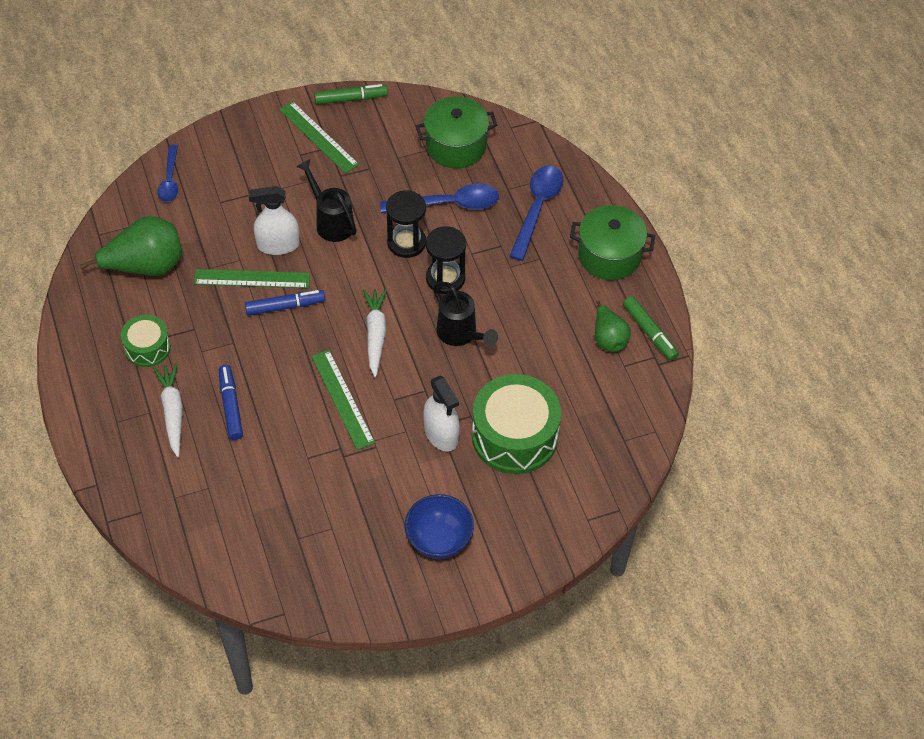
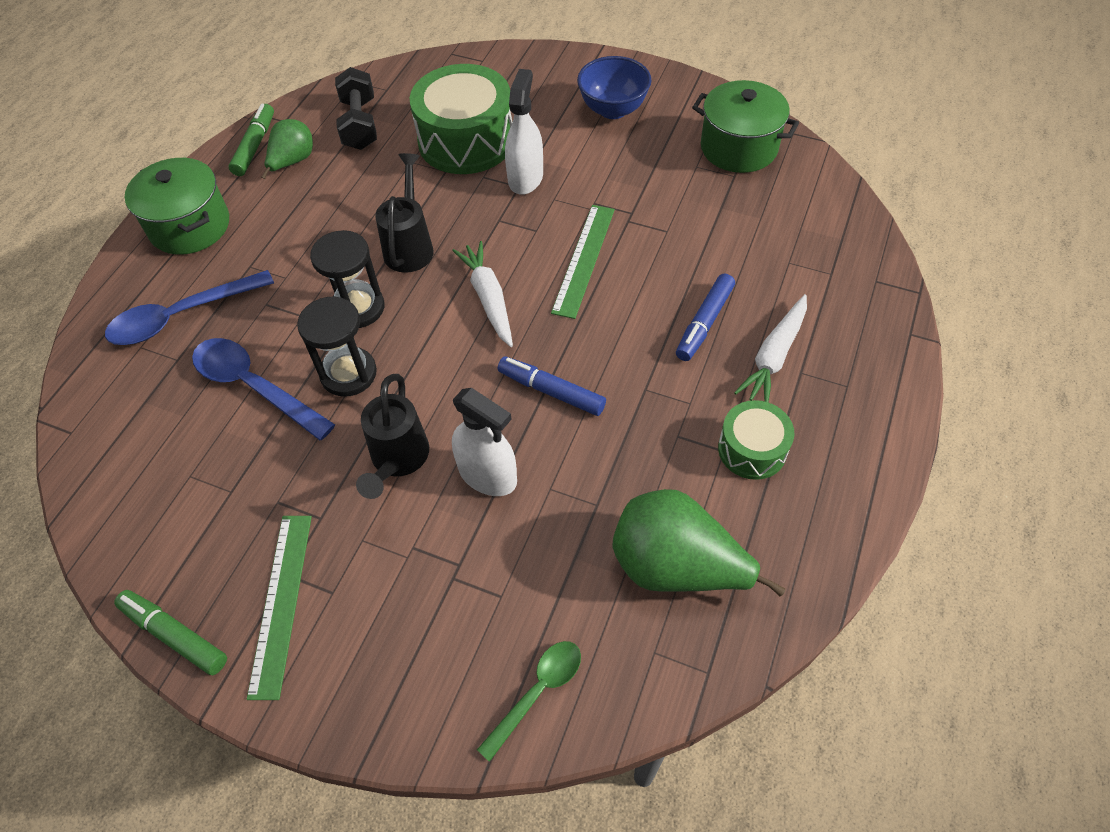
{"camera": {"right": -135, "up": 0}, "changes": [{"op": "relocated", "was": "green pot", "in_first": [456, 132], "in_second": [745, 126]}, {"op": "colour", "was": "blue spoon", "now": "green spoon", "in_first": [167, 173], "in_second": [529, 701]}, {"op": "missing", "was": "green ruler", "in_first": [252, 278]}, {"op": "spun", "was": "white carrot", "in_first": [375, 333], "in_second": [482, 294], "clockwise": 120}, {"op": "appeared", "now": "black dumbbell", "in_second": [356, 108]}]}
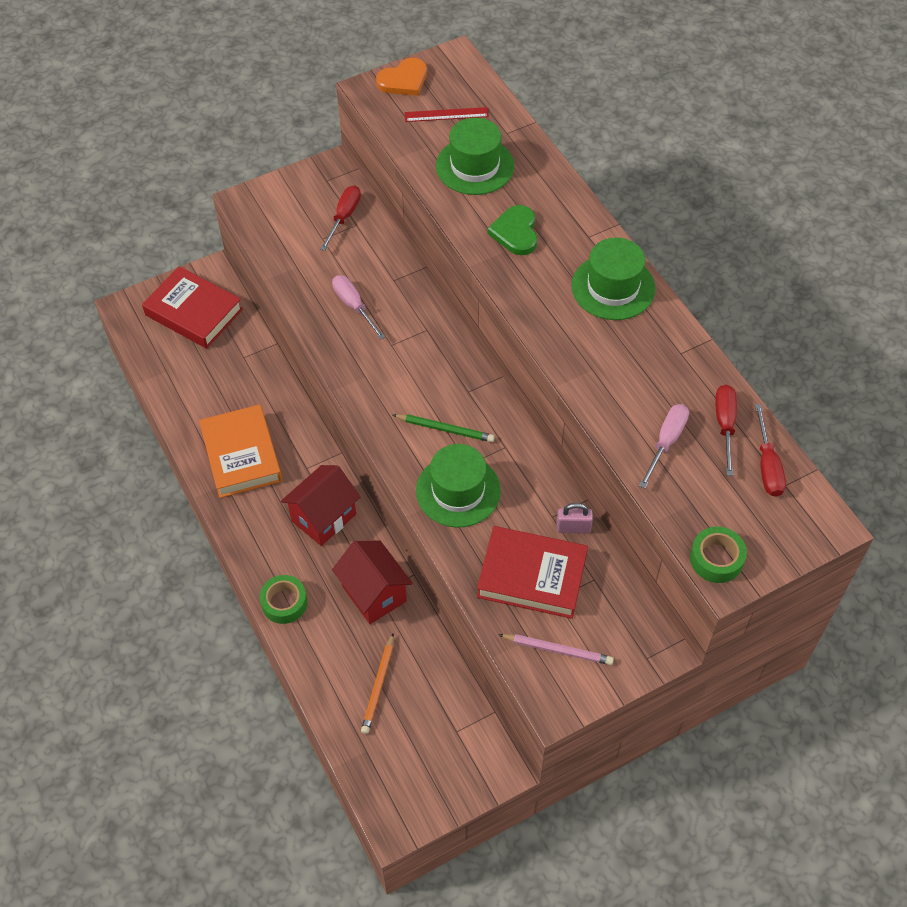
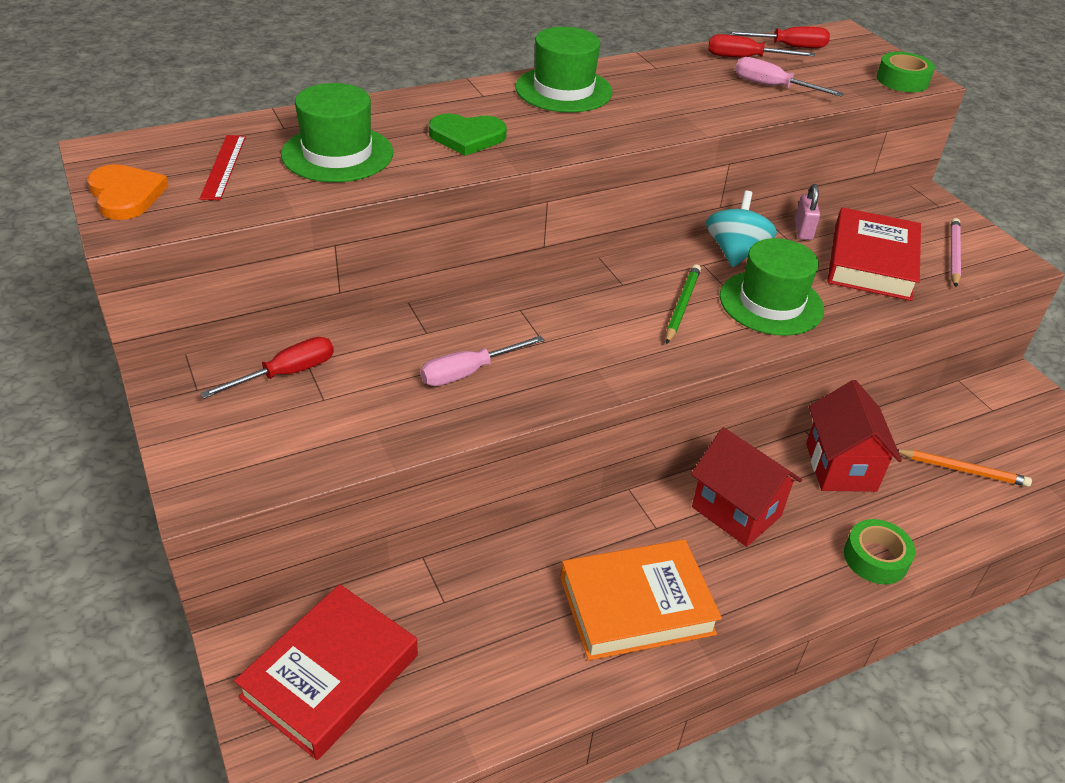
{"camera": {"right": -90, "up": -15}, "changes": [{"op": "spun", "was": "red screwdriver", "in_first": [340, 218], "in_second": [267, 368], "clockwise": 120}, {"op": "spun", "was": "red house", "in_first": [372, 582], "in_second": [854, 436], "clockwise": -60}, {"op": "appeared", "now": "turquoise spinning top", "in_second": [741, 229]}]}
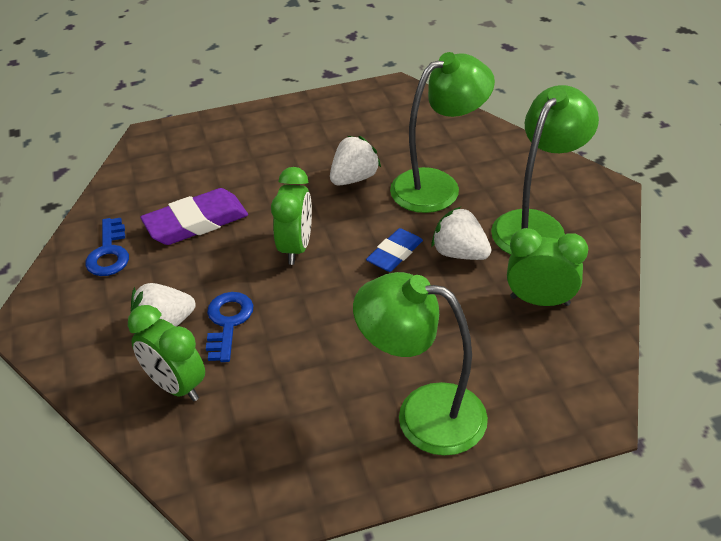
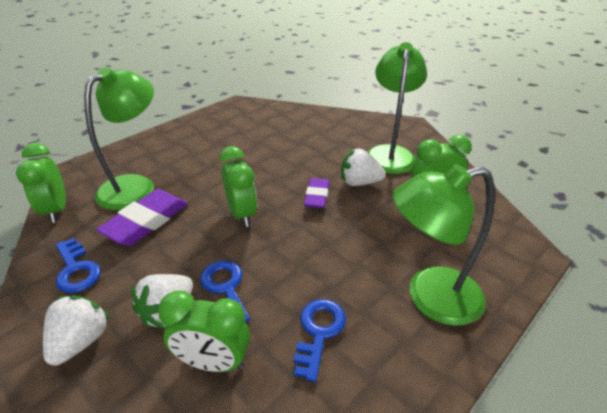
{"camera": {"right": -30, "up": -5}, "changes": [{"op": "relocated", "was": "green lamp", "in_first": [442, 132], "in_second": [119, 138]}, {"op": "relocated", "was": "white strawberry", "in_first": [355, 160], "in_second": [76, 330]}, {"op": "colour", "was": "blue eraser", "now": "purple eraser", "in_first": [394, 250], "in_second": [317, 193]}, {"op": "appeared", "now": "green clock", "in_second": [41, 183]}, {"op": "appeared", "now": "blue key", "in_second": [319, 340]}]}
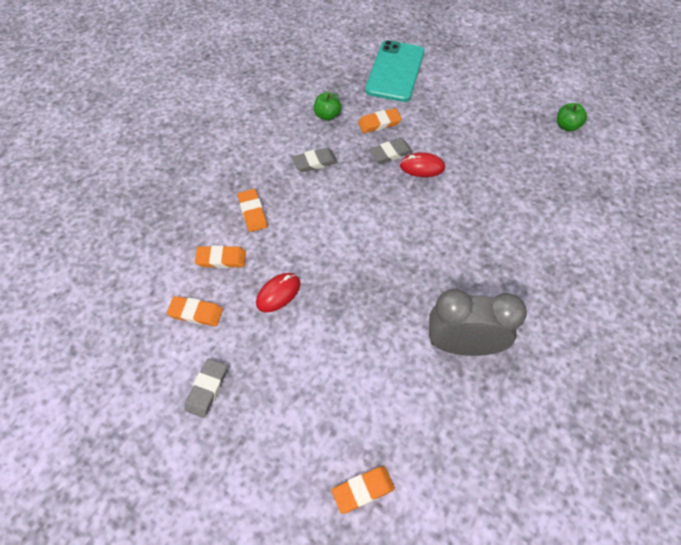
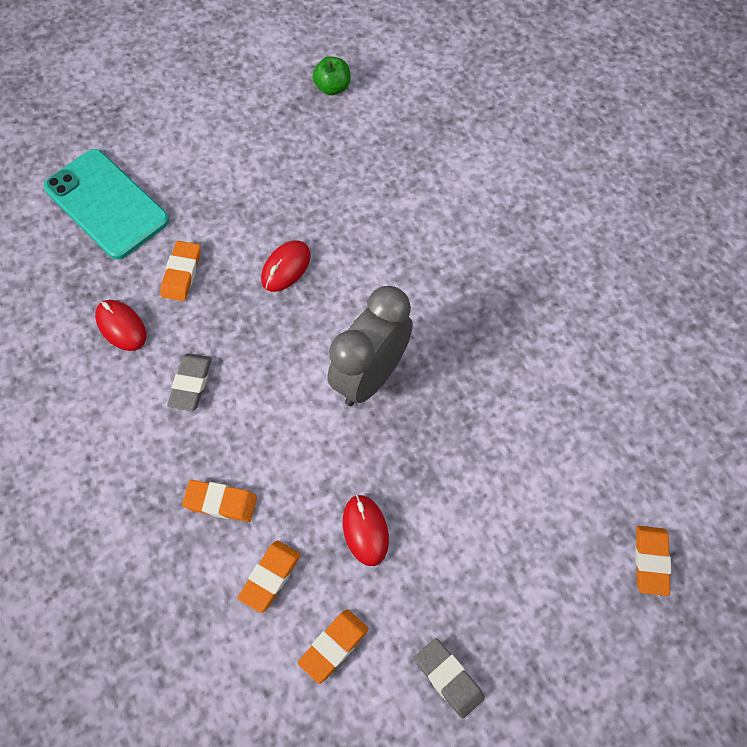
{"camera": {"right": -60, "up": 5}, "changes": [{"op": "exchanged", "was": "green apple", "now": "red mouse", "in_first": [327, 106], "in_second": [120, 325]}, {"op": "missing", "was": "grey eraser", "in_first": [391, 151]}, {"op": "relocated", "was": "grey clock", "in_first": [478, 322], "in_second": [370, 346]}]}
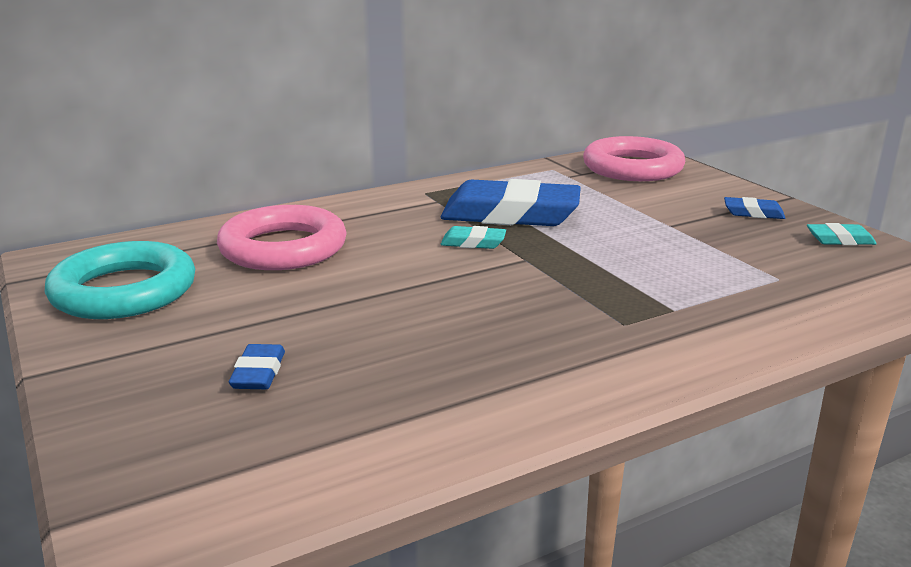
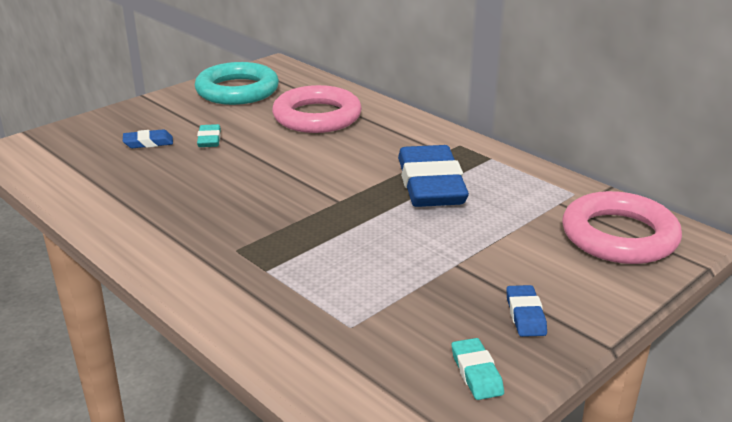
{"camera": {"right": 75, "up": 5}, "changes": [{"op": "relocated", "was": "turquoise eraser", "in_first": [473, 237], "in_second": [209, 135]}]}
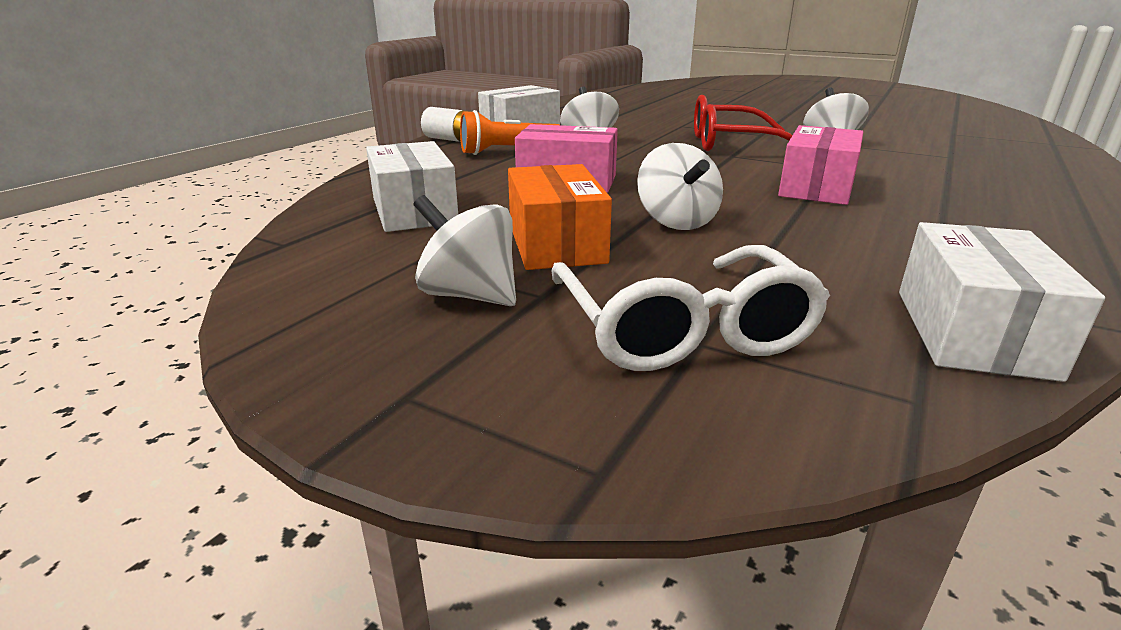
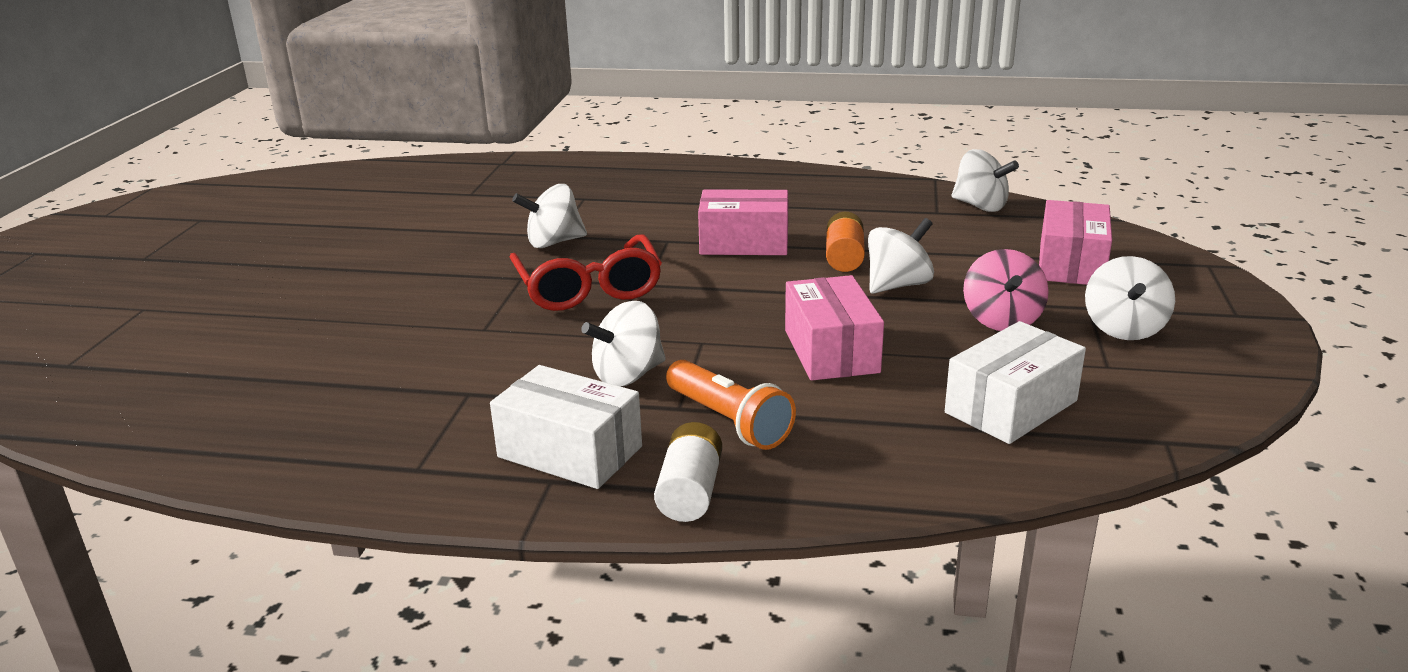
{"camera": {"right": -110, "up": 0}, "changes": [{"op": "exchanged", "was": "orange box", "now": "pink spinning top", "in_first": [560, 217], "in_second": [1006, 290]}, {"op": "exchanged", "was": "white box", "now": "white spinning top", "in_first": [1002, 302], "in_second": [985, 180]}, {"op": "exchanged", "was": "white glasses", "now": "pink box", "in_first": [691, 308], "in_second": [1075, 242]}, {"op": "appeared", "now": "orange battery", "in_second": [845, 242]}]}
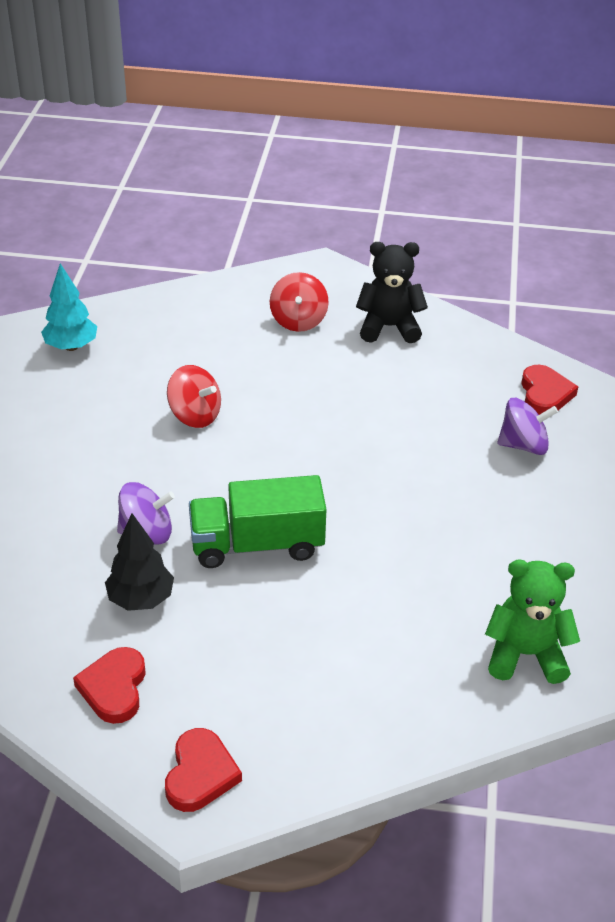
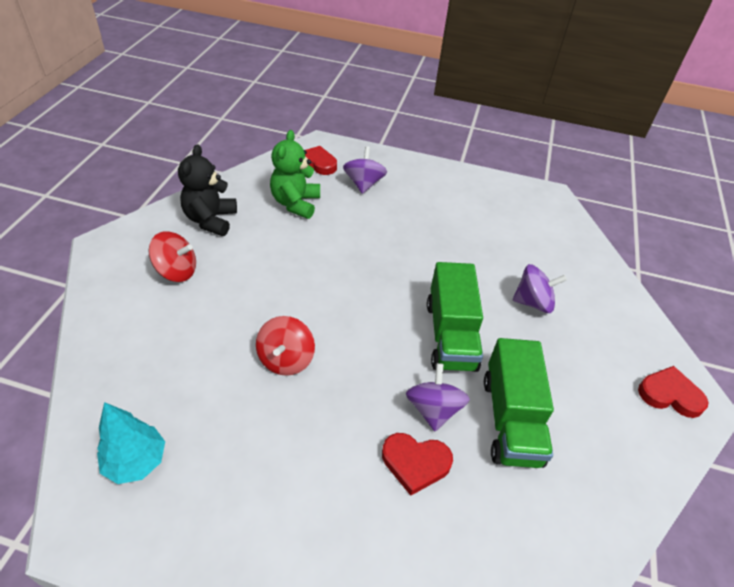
{"camera": {"right": -85, "up": 5}, "changes": [{"op": "spun", "was": "red spinning top", "in_first": [194, 396], "in_second": [285, 346], "clockwise": 150}, {"op": "exchanged", "was": "black tree", "now": "green truck", "in_first": [139, 562], "in_second": [519, 403]}, {"op": "relocated", "was": "green teddy bear", "in_first": [532, 622], "in_second": [295, 174]}, {"op": "relocated", "was": "red heart", "in_first": [109, 685], "in_second": [417, 464]}, {"op": "appeared", "now": "purple spinning top", "in_second": [540, 288]}]}
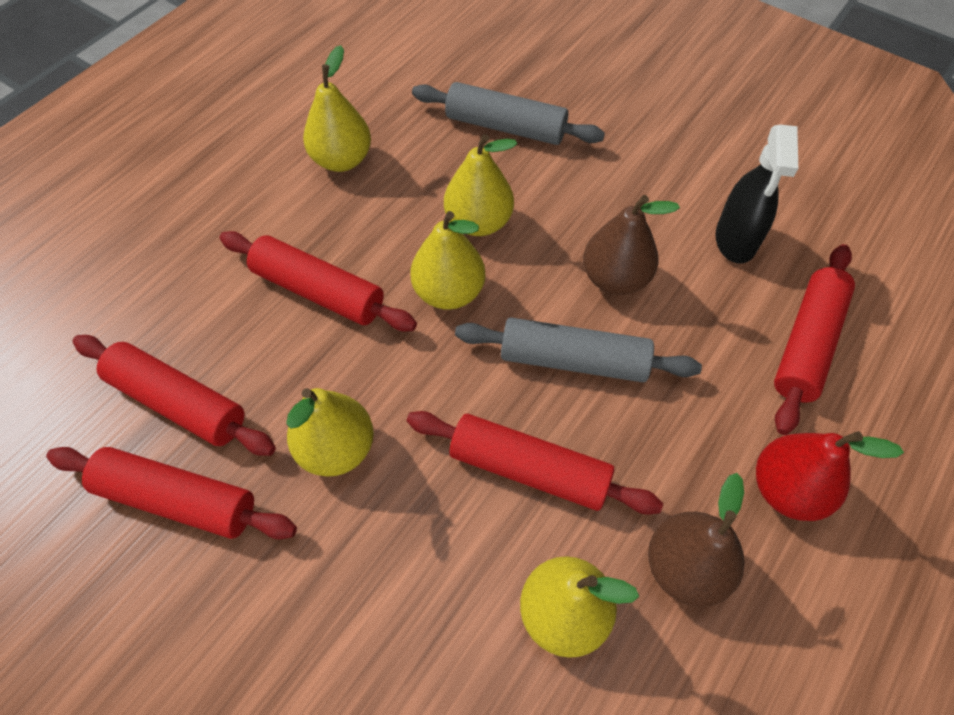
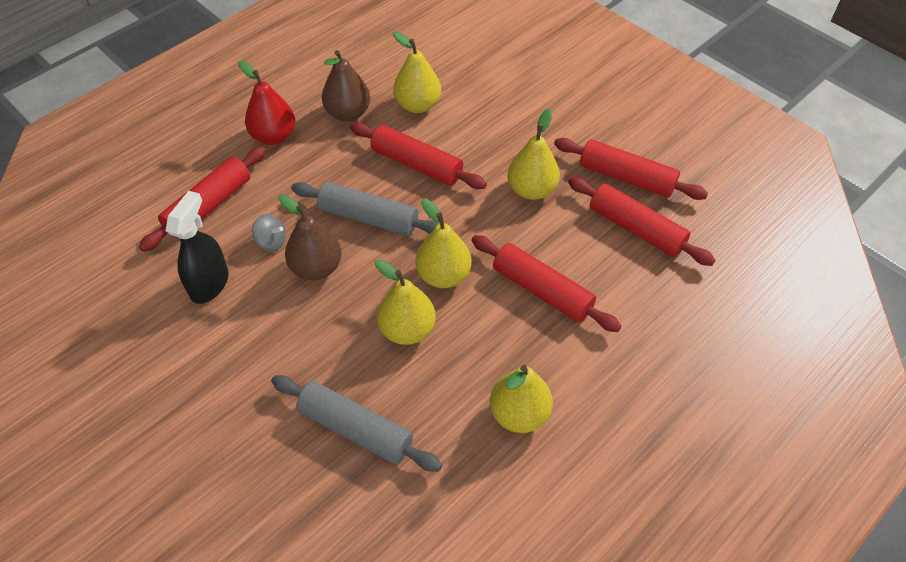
{"camera": {"right": -170, "up": -5}, "changes": [{"op": "appeared", "now": "grey spinning top", "in_second": [269, 233]}]}
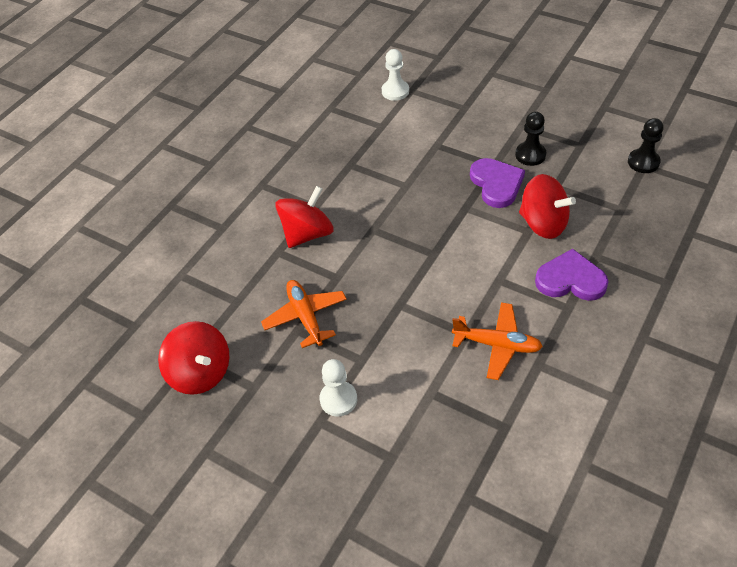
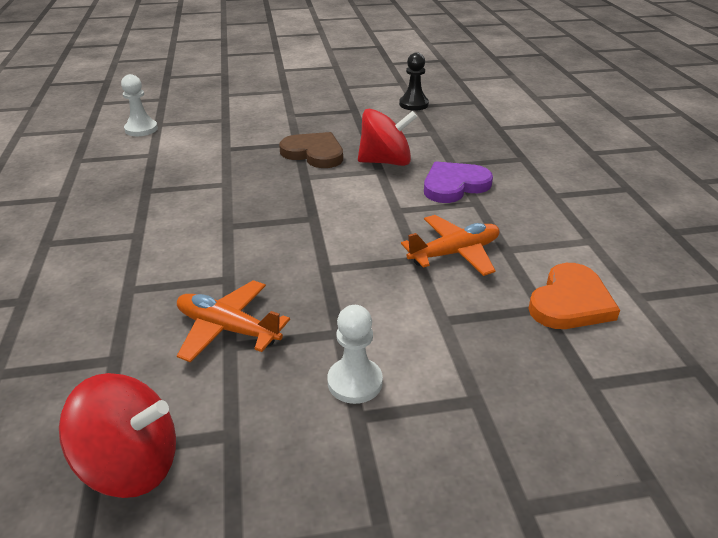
{"camera": {"right": -45, "up": -15}, "changes": [{"op": "missing", "was": "black pawn", "in_first": [530, 138]}, {"op": "colour", "was": "purple heart", "now": "brown heart", "in_first": [497, 183], "in_second": [311, 150]}, {"op": "missing", "was": "red spinning top", "in_first": [304, 217]}, {"op": "appeared", "now": "orange heart", "in_second": [574, 296]}]}
